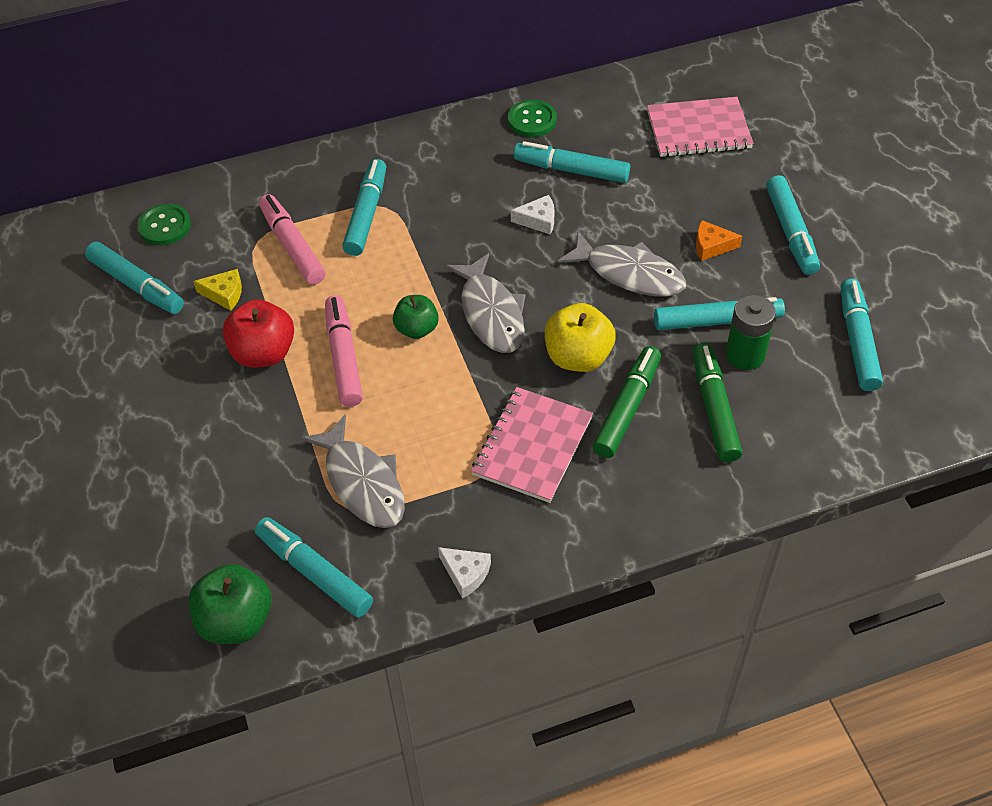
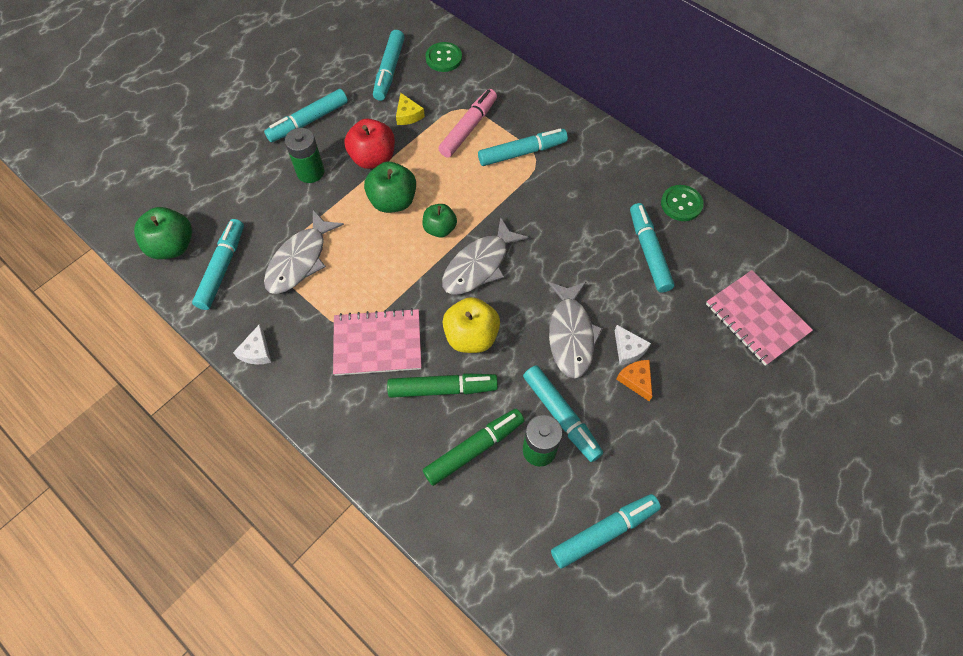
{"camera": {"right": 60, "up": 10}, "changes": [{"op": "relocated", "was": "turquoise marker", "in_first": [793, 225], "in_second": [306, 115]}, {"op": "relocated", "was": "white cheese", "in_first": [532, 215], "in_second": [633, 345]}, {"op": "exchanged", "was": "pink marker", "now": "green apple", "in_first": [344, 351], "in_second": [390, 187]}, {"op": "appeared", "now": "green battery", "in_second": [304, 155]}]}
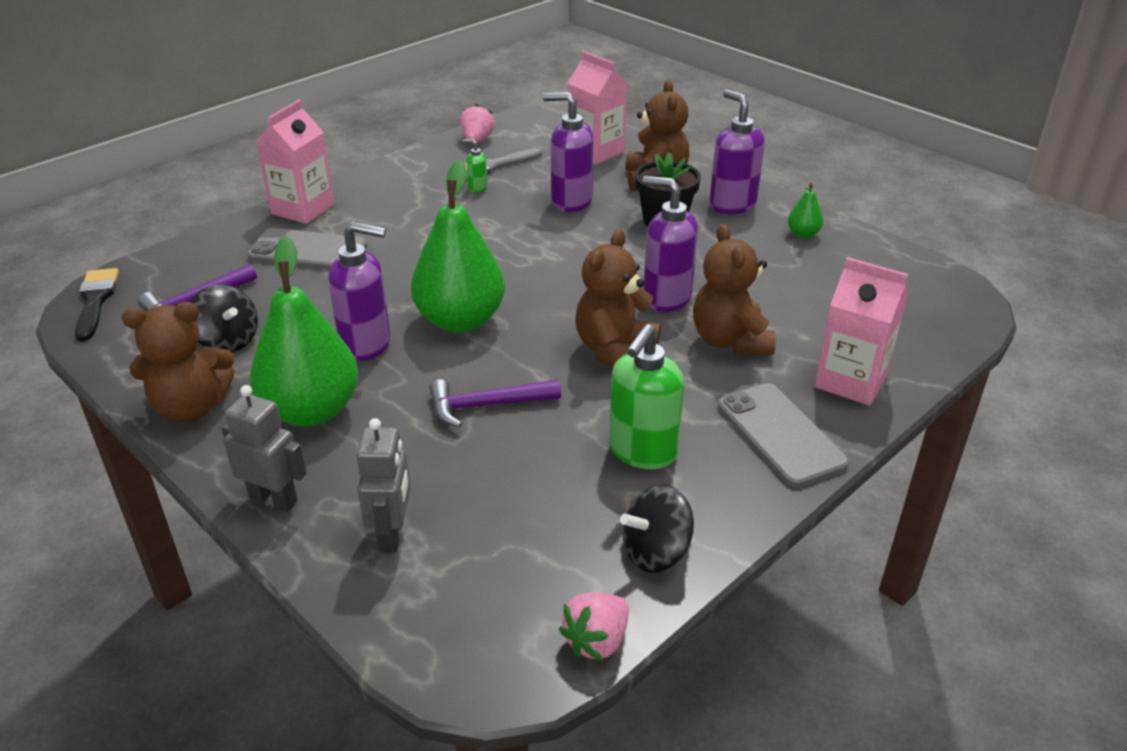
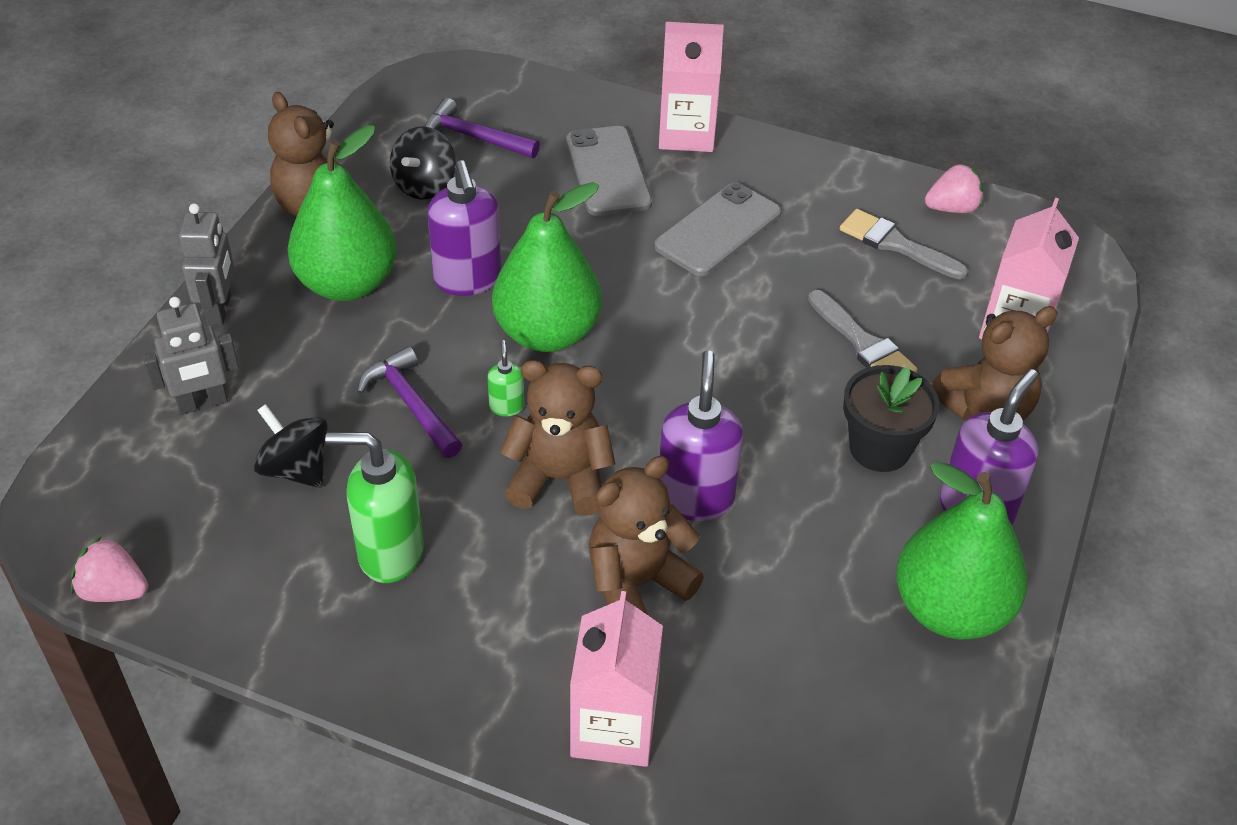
{"camera": {"right": 65, "up": 10}, "changes": [{"op": "exchanged", "was": "purple soap dispenser", "now": "grey brush", "in_first": [568, 152], "in_second": [862, 331]}, {"op": "relocated", "was": "green soap dispenser", "in_first": [475, 166], "in_second": [505, 378]}, {"op": "size", "was": "green pear", "in_first": [805, 210], "in_second": [962, 550], "ratio": 2.35}, {"op": "missing", "was": "black brush", "in_first": [97, 305]}, {"op": "relocated", "was": "grey phone", "in_first": [783, 435], "in_second": [717, 229]}, {"op": "relocated", "was": "black spinning top", "in_first": [657, 528], "in_second": [291, 446]}]}
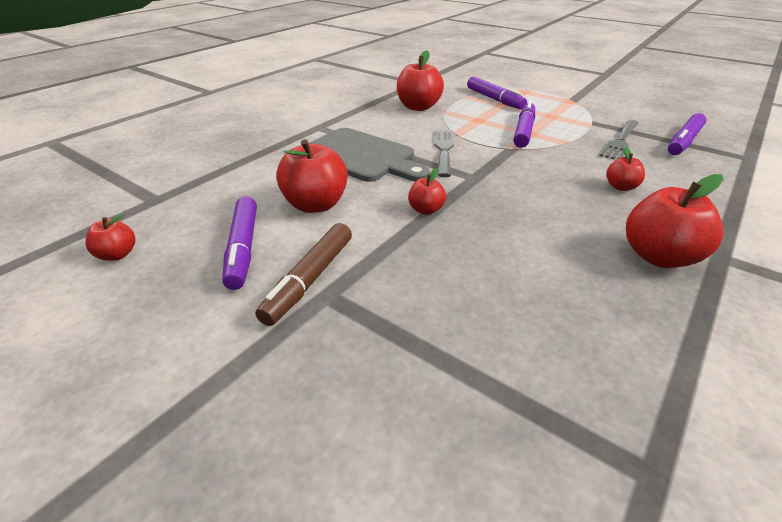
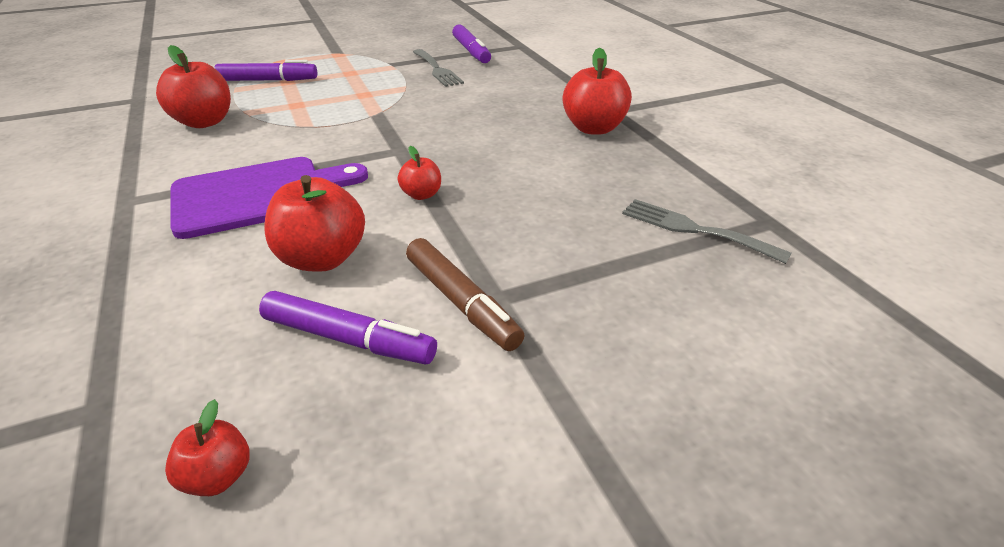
{"camera": {"right": -60, "up": 0}, "changes": [{"op": "missing", "was": "purple marker", "in_first": [524, 124]}, {"op": "colour", "was": "grey cutting board", "now": "purple cutting board", "in_first": [369, 155], "in_second": [269, 198]}, {"op": "relocated", "was": "grey fork", "in_first": [444, 153], "in_second": [706, 231]}, {"op": "missing", "was": "red apple", "in_first": [625, 169]}]}
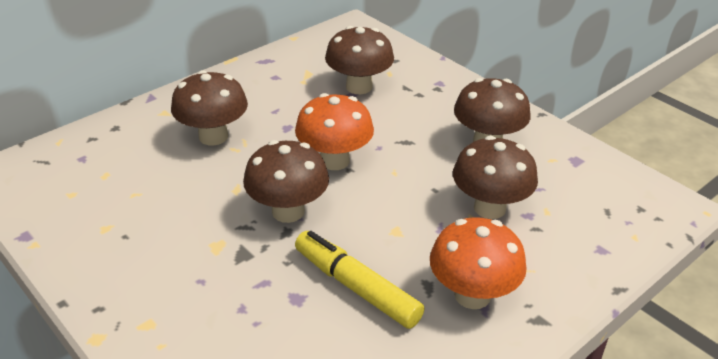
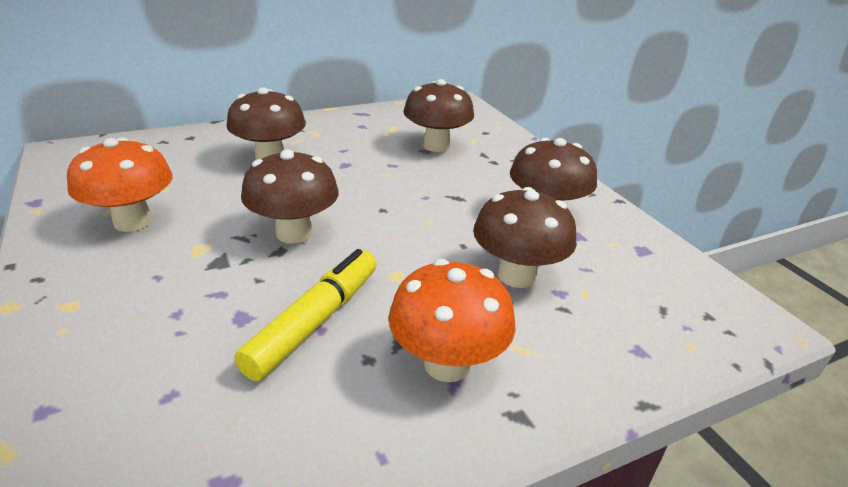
{"camera": {"right": 15, "up": -5}, "changes": [{"op": "relocated", "was": "orange mushroom", "in_first": [334, 131], "in_second": [120, 184]}, {"op": "spun", "was": "yellow marker", "in_first": [359, 280], "in_second": [305, 315], "clockwise": 60}]}
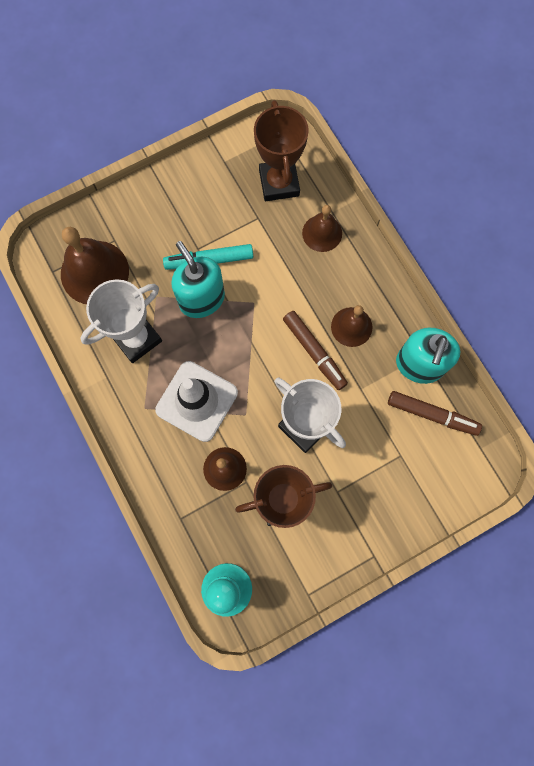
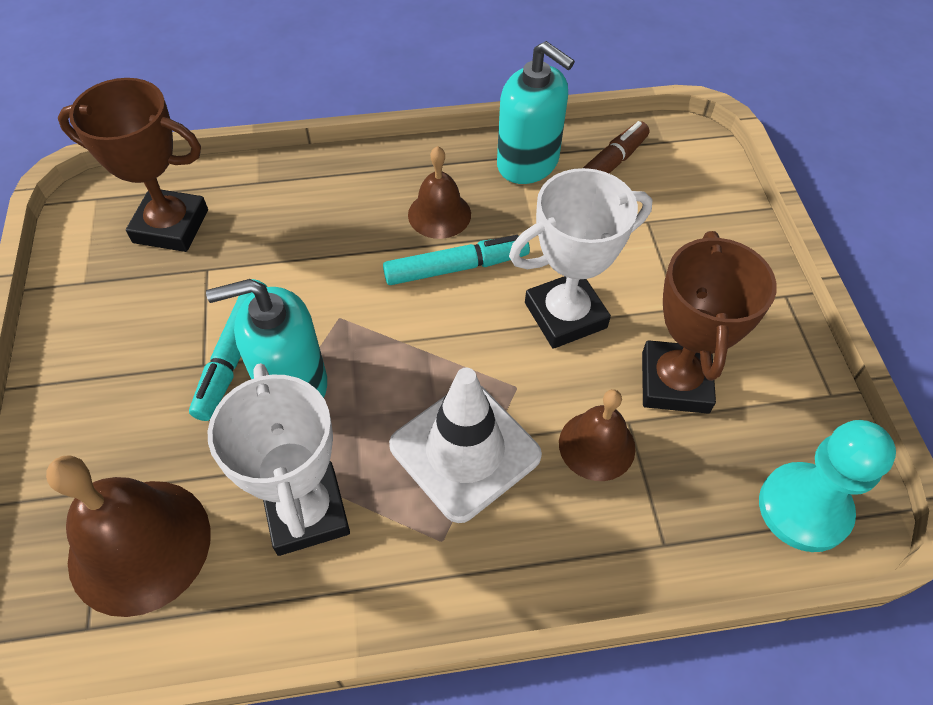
{"camera": {"right": -70, "up": -20}, "changes": [{"op": "missing", "was": "brown bell", "in_first": [322, 228]}, {"op": "colour", "was": "brown marker", "now": "turquoise marker", "in_first": [315, 350], "in_second": [456, 260]}]}
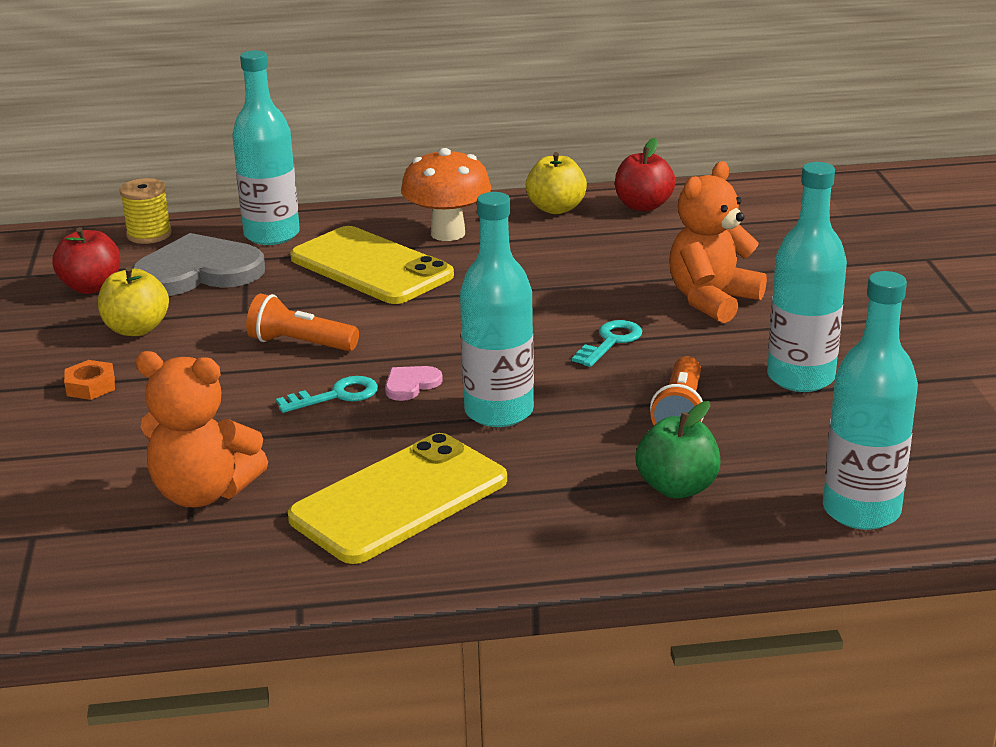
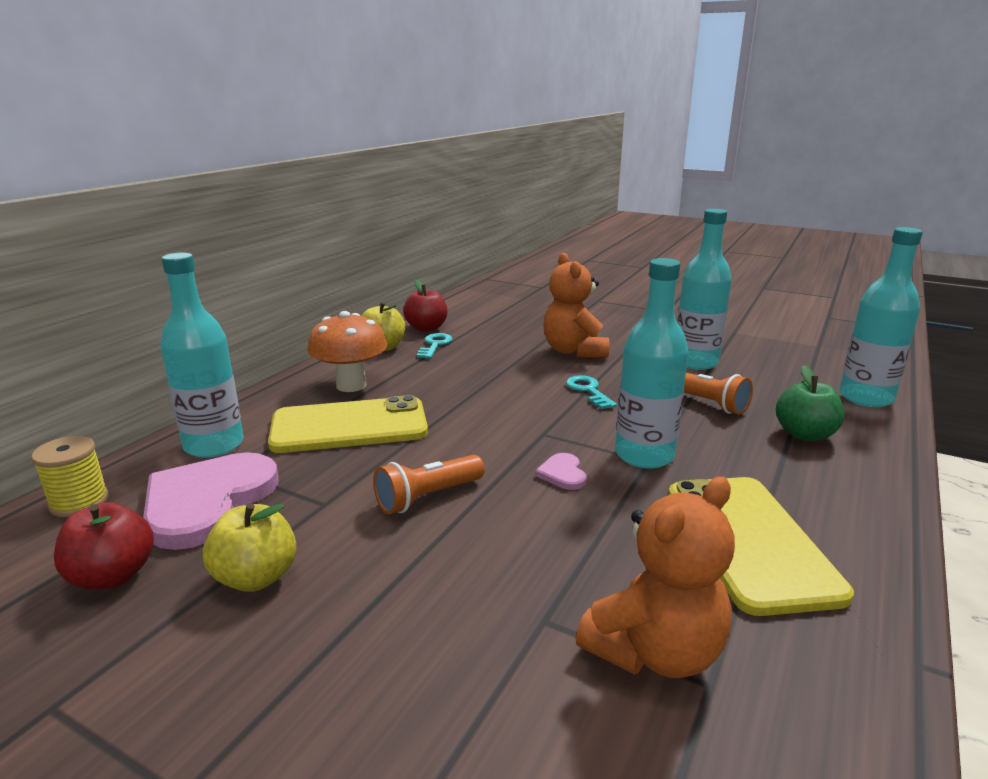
{"camera": {"right": -55, "up": -5}, "changes": [{"op": "colour", "was": "grey heart", "now": "pink heart", "in_first": [198, 264], "in_second": [211, 501]}, {"op": "missing", "was": "orange nut", "in_first": [89, 380]}, {"op": "relocated", "was": "turquoise key", "in_first": [327, 394], "in_second": [435, 346]}]}
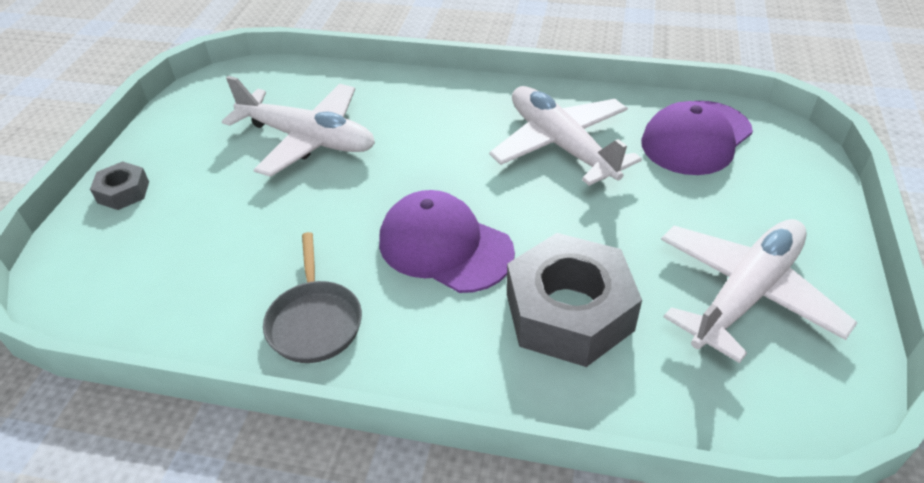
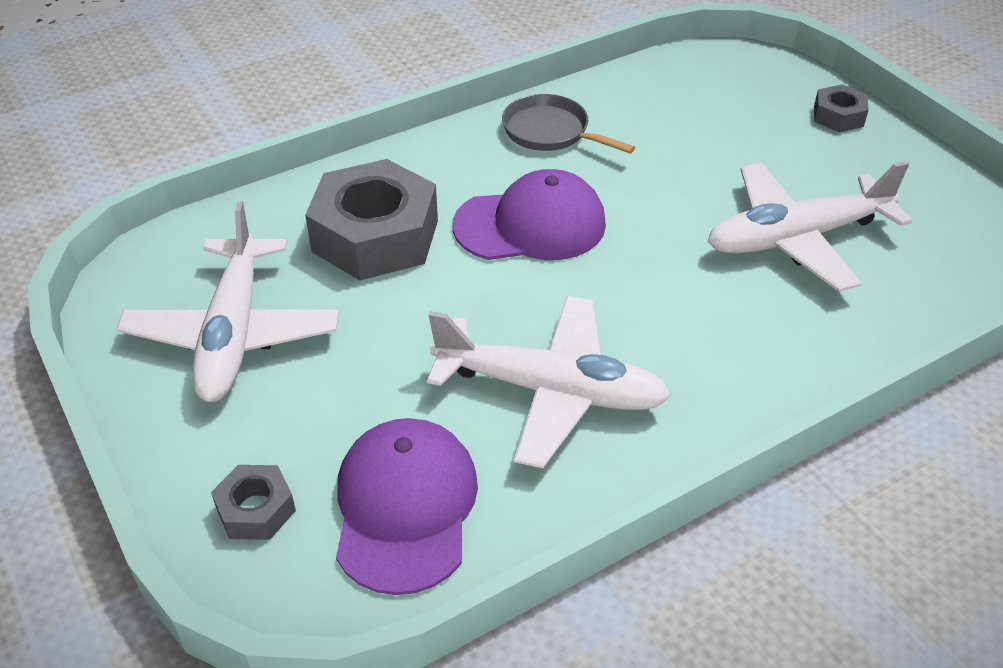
{"camera": {"right": 135, "up": 0}, "changes": [{"op": "appeared", "now": "grey nut", "in_second": [253, 502]}]}
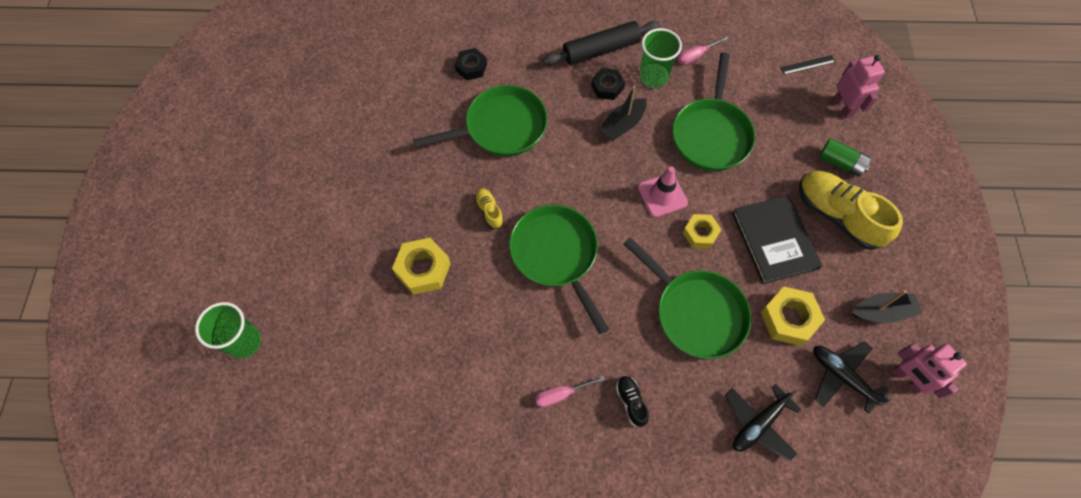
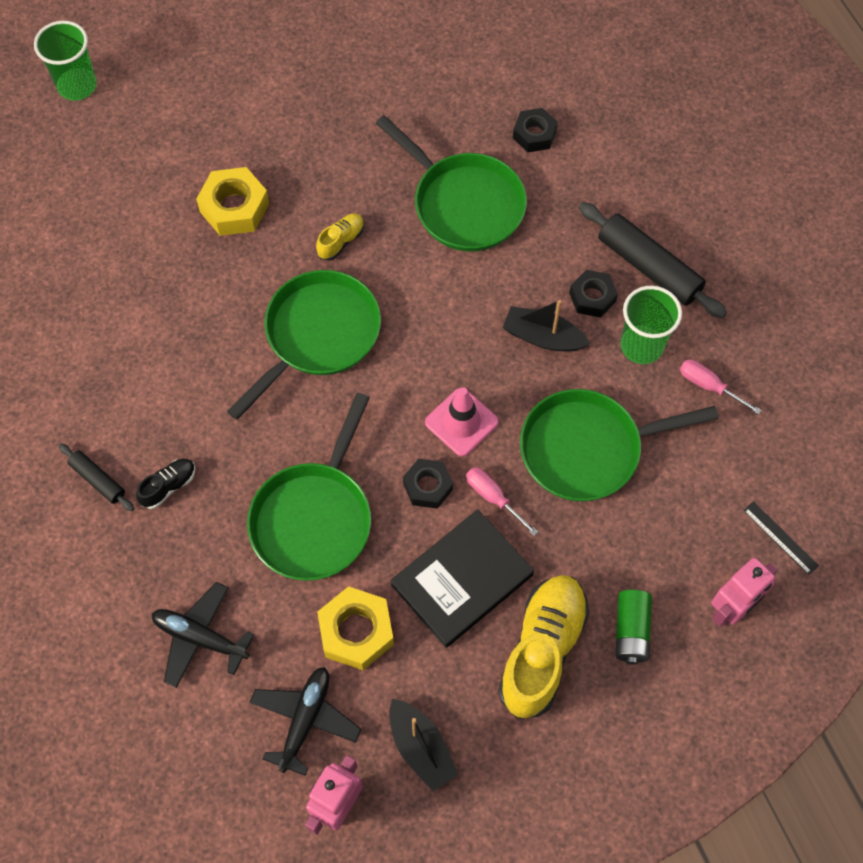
{"camera": {"right": 65, "up": 0}, "changes": [{"op": "colour", "was": "yellow nut", "now": "black nut", "in_first": [702, 231], "in_second": [428, 484]}, {"op": "relocated", "was": "pink screwdriver", "in_first": [570, 391], "in_second": [502, 501]}, {"op": "appeared", "now": "black rolling pin", "in_second": [96, 477]}]}
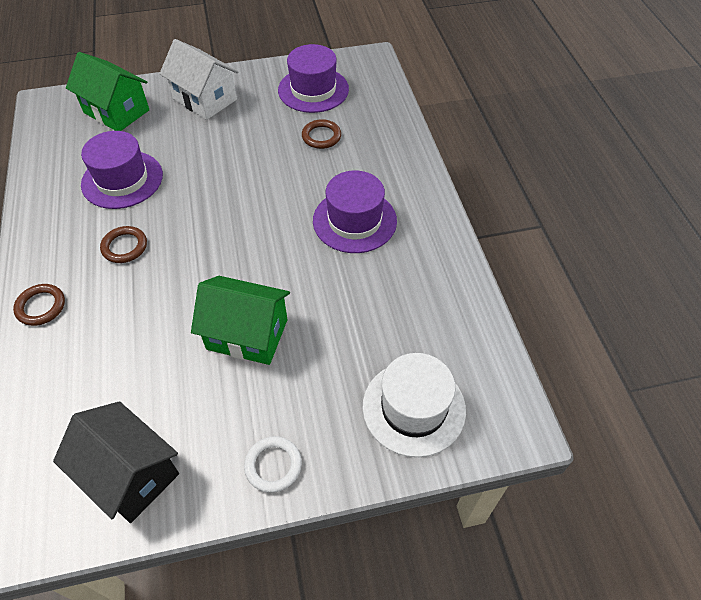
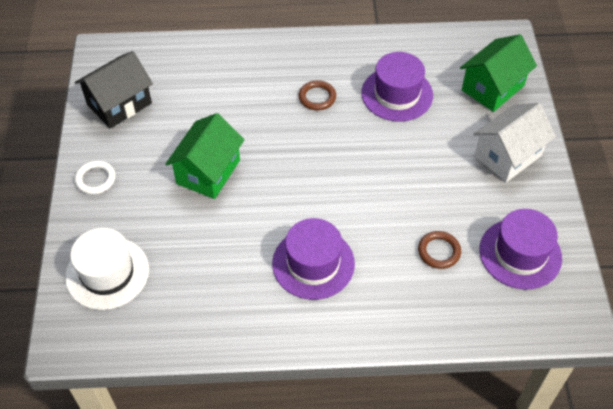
{"camera": {"right": 100, "up": 0}, "changes": [{"op": "missing", "was": "brown ring", "in_first": [39, 305]}]}
